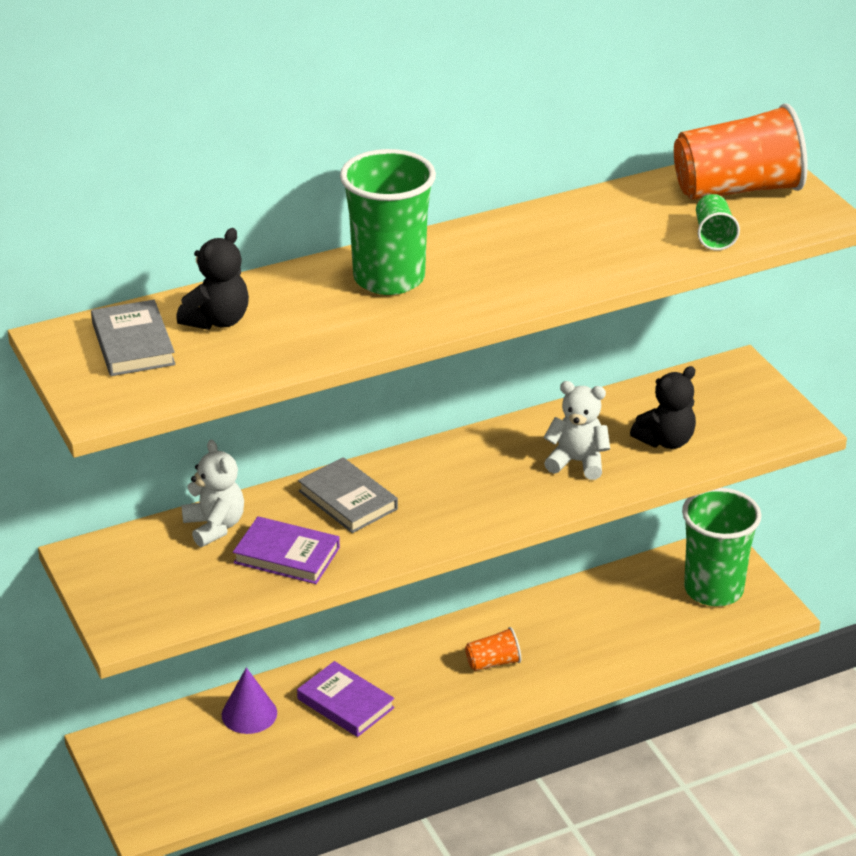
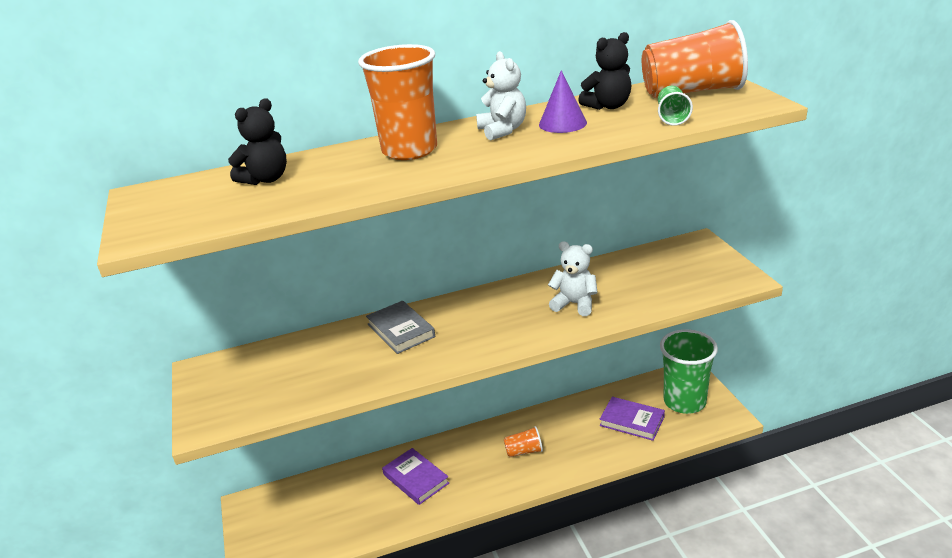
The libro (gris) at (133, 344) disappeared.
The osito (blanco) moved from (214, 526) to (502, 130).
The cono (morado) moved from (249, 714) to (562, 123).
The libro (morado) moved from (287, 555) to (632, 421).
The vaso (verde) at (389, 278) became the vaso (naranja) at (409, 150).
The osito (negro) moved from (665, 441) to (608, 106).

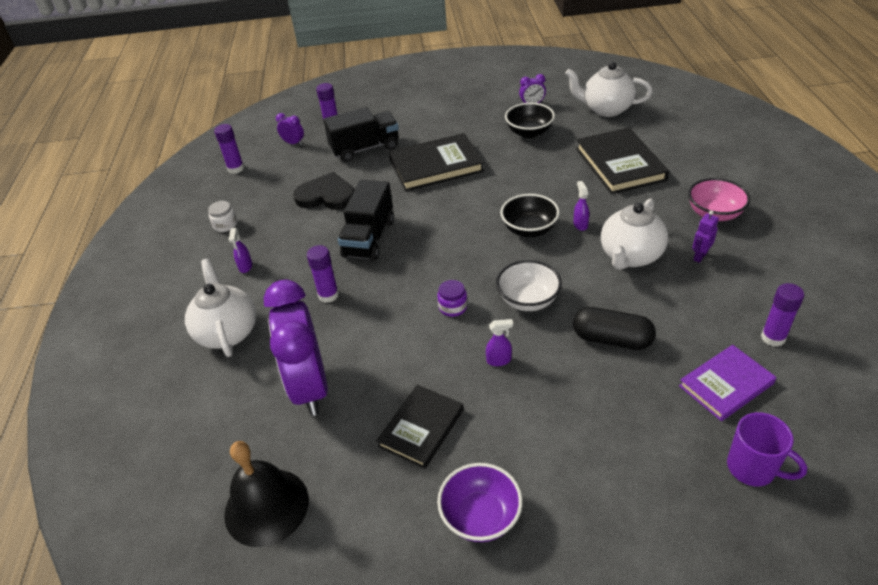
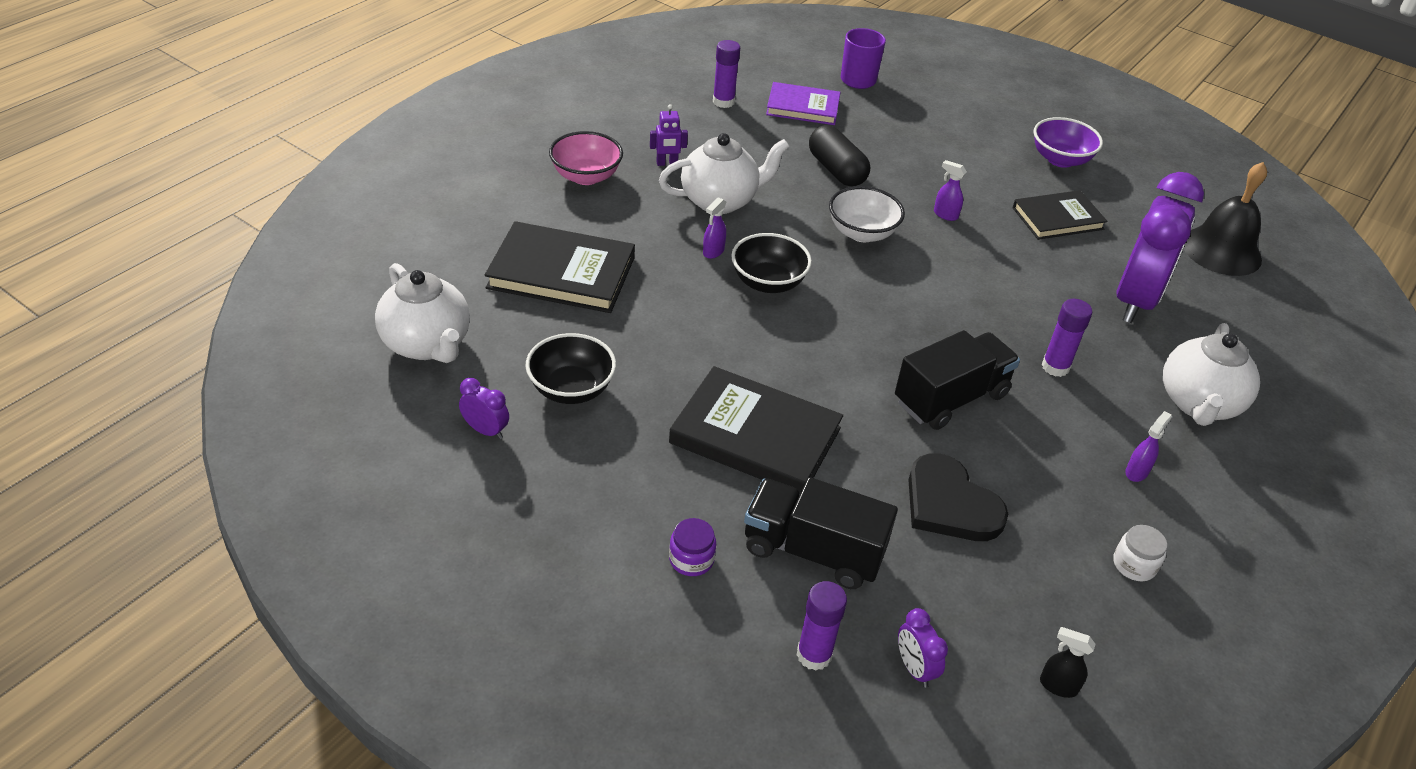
The barra de pegamento (morado) at (236, 168) was replaced by the pulverizador (negro) at (1057, 686).
The tarro (morado) moved from (453, 307) to (691, 559).
The libro (negro) at (620, 164) turned 75 degrees clockwise.

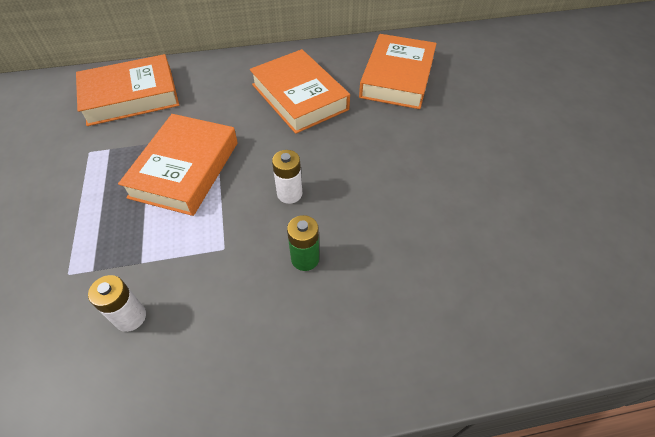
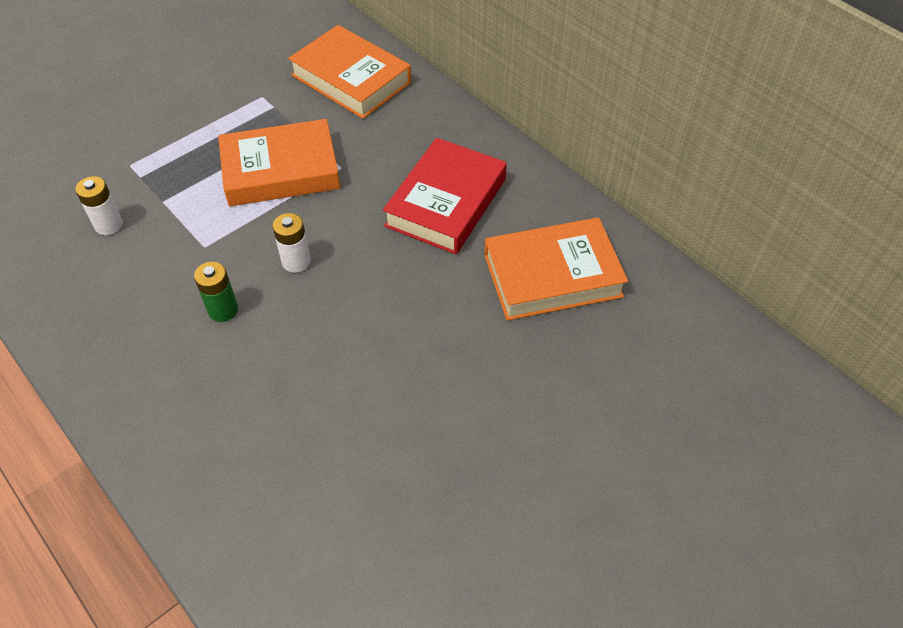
The libro (naranja) at (299, 97) became the libro (rojo) at (446, 202).

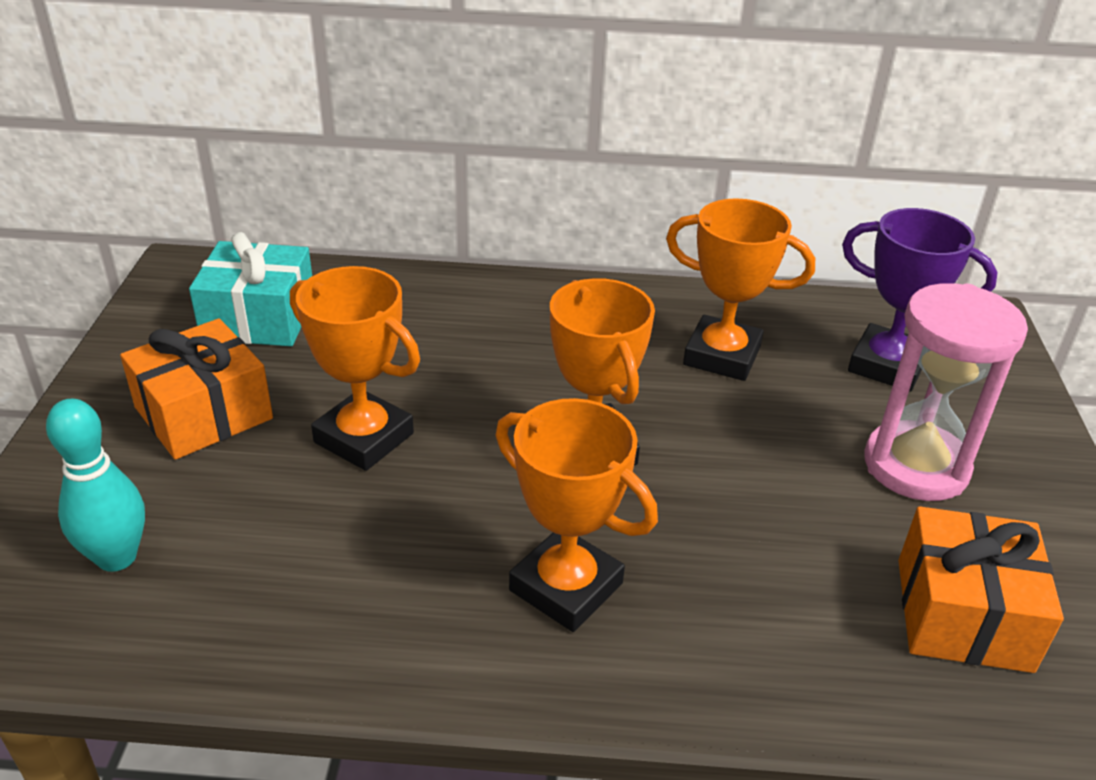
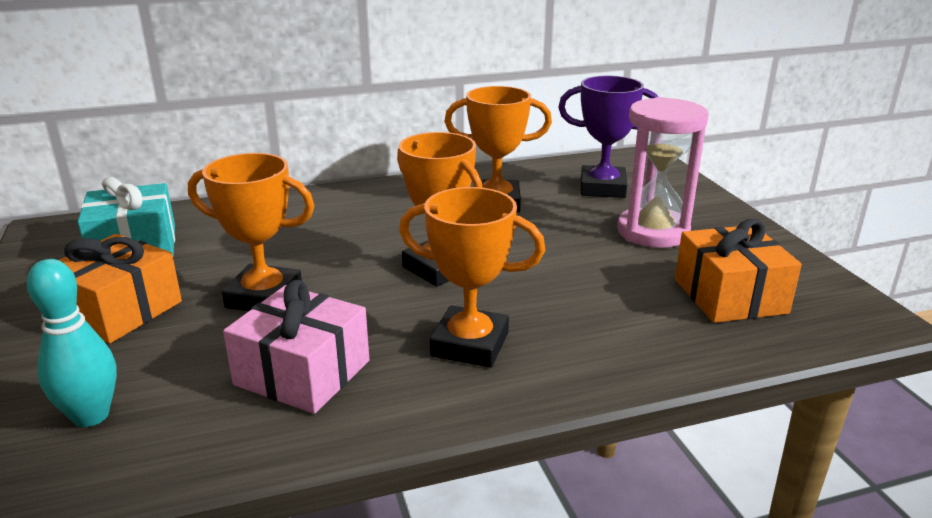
The regalo (rosa) at (302, 372) appeared.

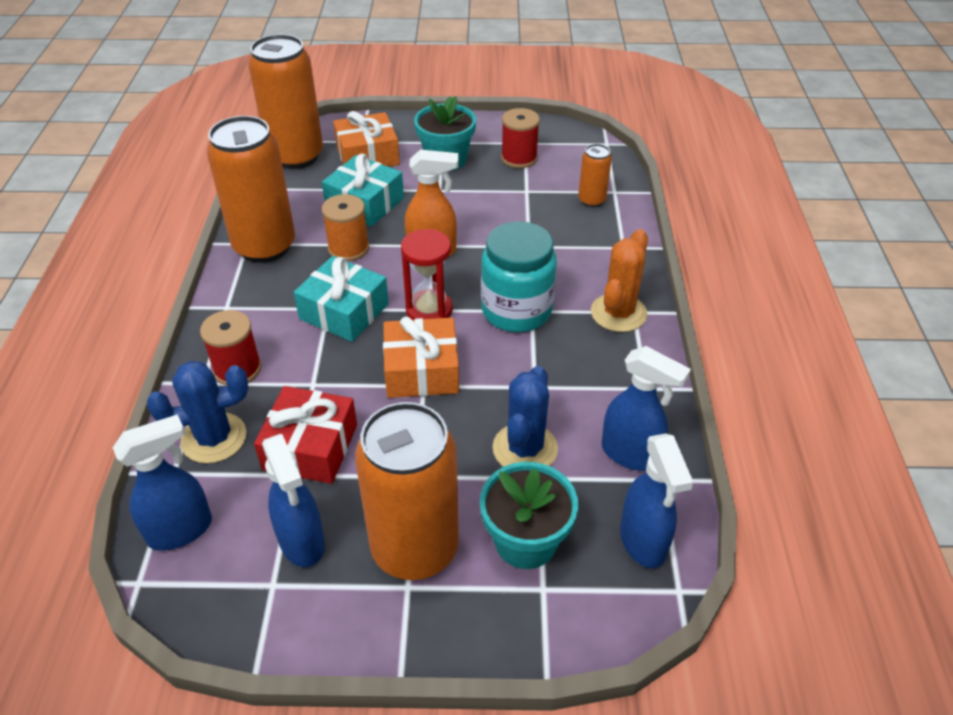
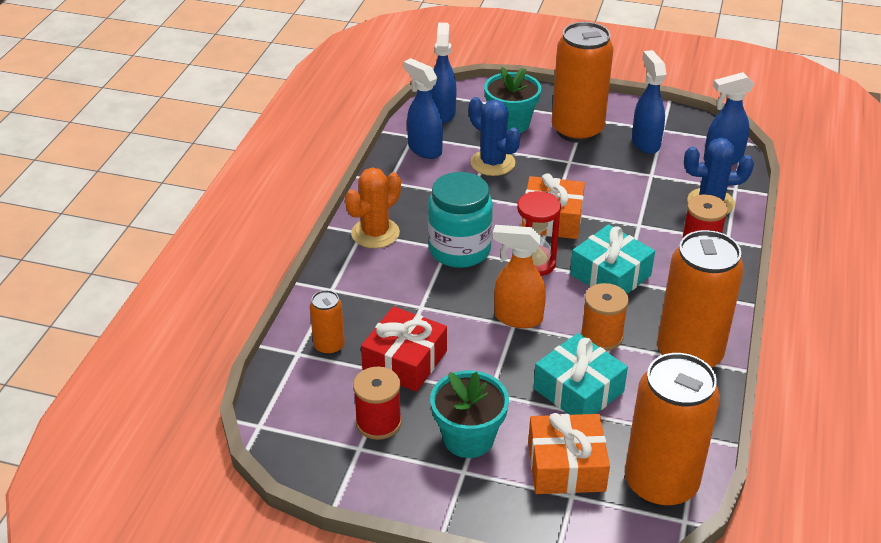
The regalo (rojo) moved from (310, 447) to (405, 361).
The cactus (azul) at (525, 449) turned 75 degrees counterclockwise.

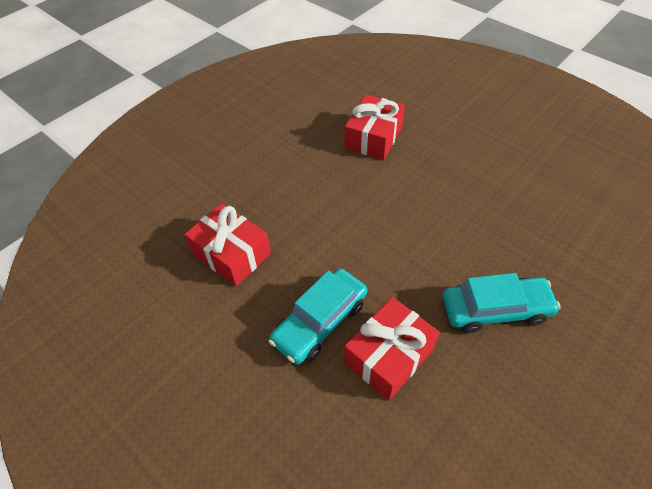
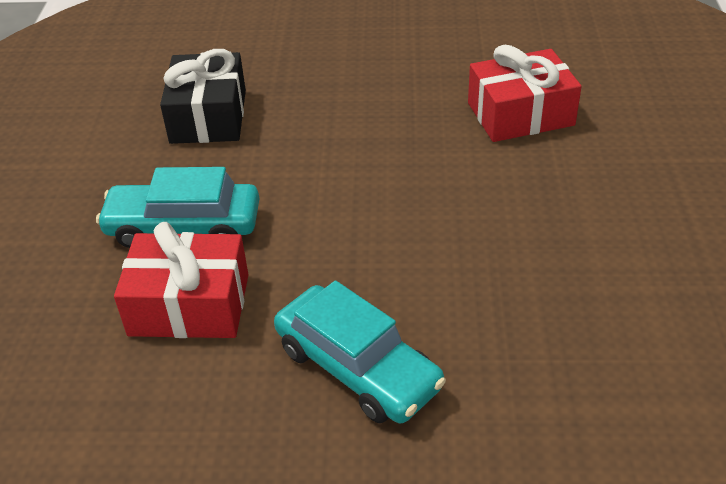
The regalo (rojo) at (231, 253) became the regalo (negro) at (208, 116).

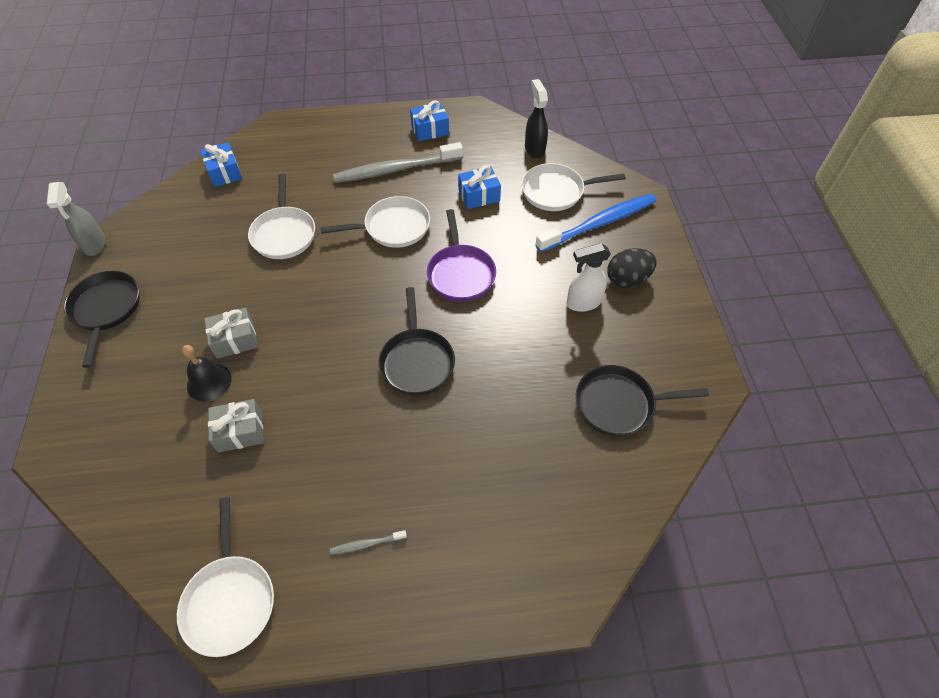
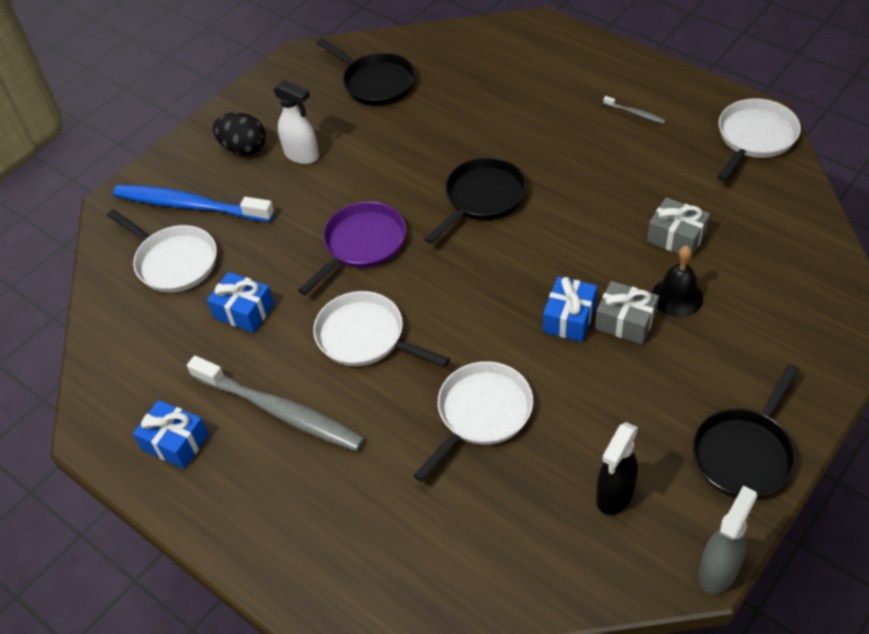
The regalo (azul) moved from (224, 172) to (569, 318).
The pulverizador (negro) moved from (534, 149) to (614, 495).

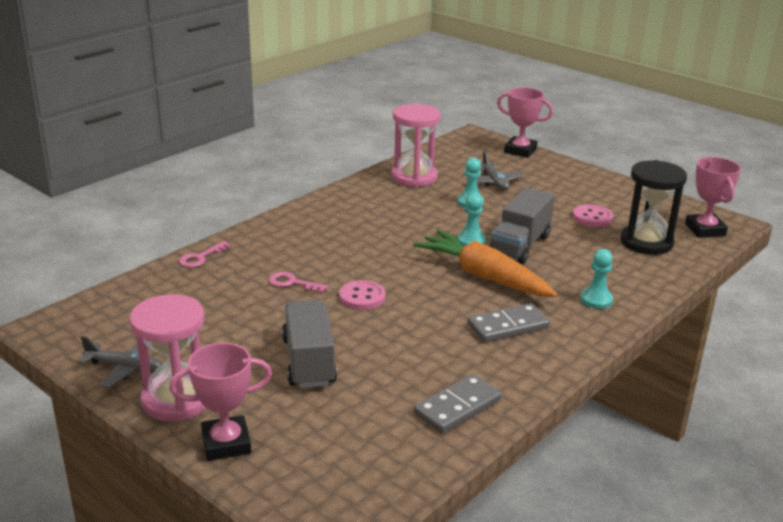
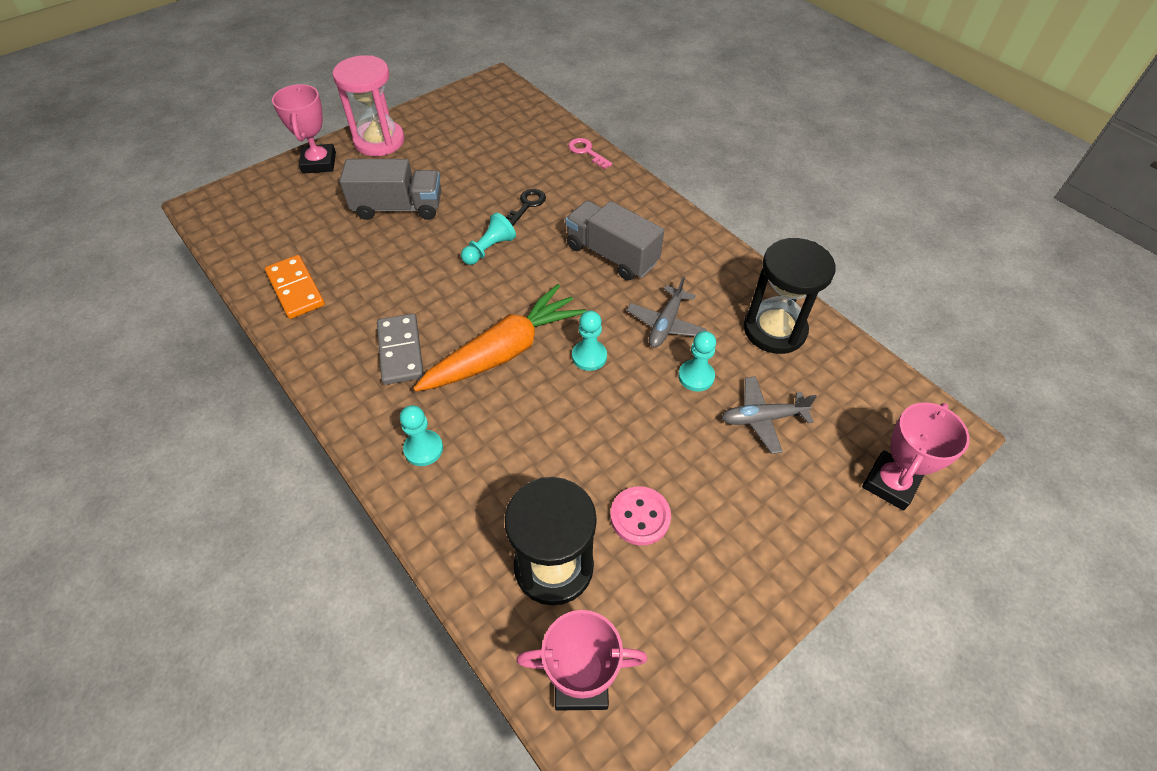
The avión (gris) moved from (125, 368) to (665, 324).
The llave (rosa) at (292, 283) became the llave (negro) at (527, 205).
The botón (rosa) at (362, 297) was replaced by the peón (turquesa) at (489, 249).
The reloj de arena (rosa) at (414, 177) became the reloj de arena (negro) at (774, 329).
The ficha de dominó (gris) at (457, 407) became the ficha de dominó (naranja) at (295, 289).
The camión (gris) moved from (520, 245) to (611, 255).

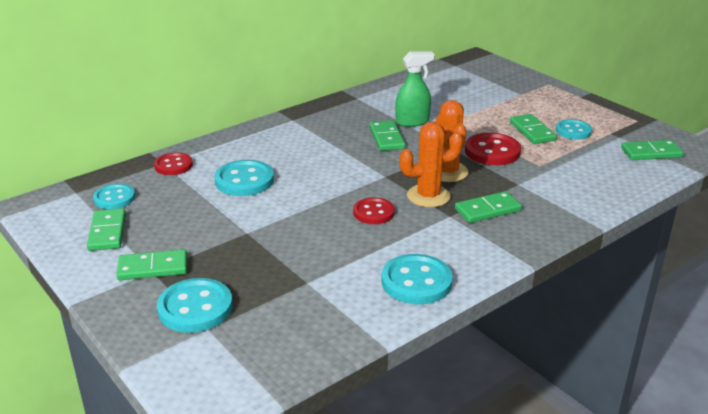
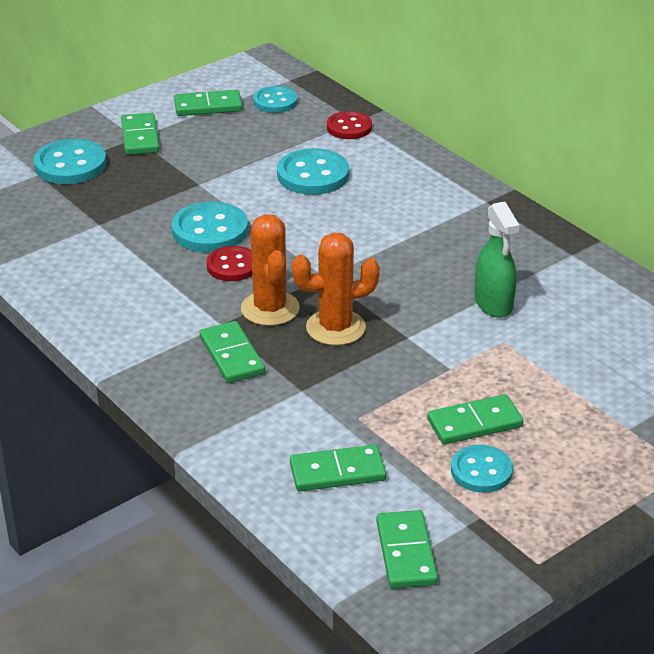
The ficha de dominó (verde) moved from (386, 138) to (337, 472).
The botón (turquesa) moved from (416, 282) to (210, 230).
The botón (rojo) at (492, 151) disappeared.

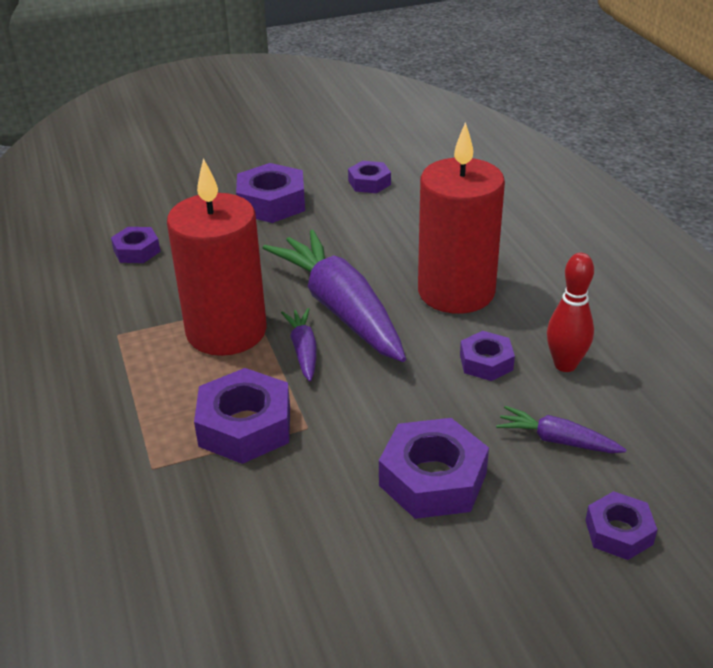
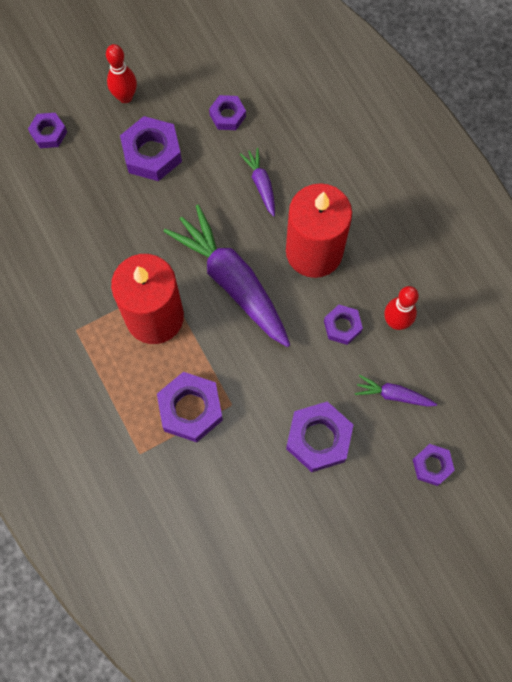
The tuerca (morado) moved from (136, 251) to (48, 133).
The zanahoria (morado) moved from (303, 350) to (261, 184).
The bolo (rojo) at (125, 97) appeared.

